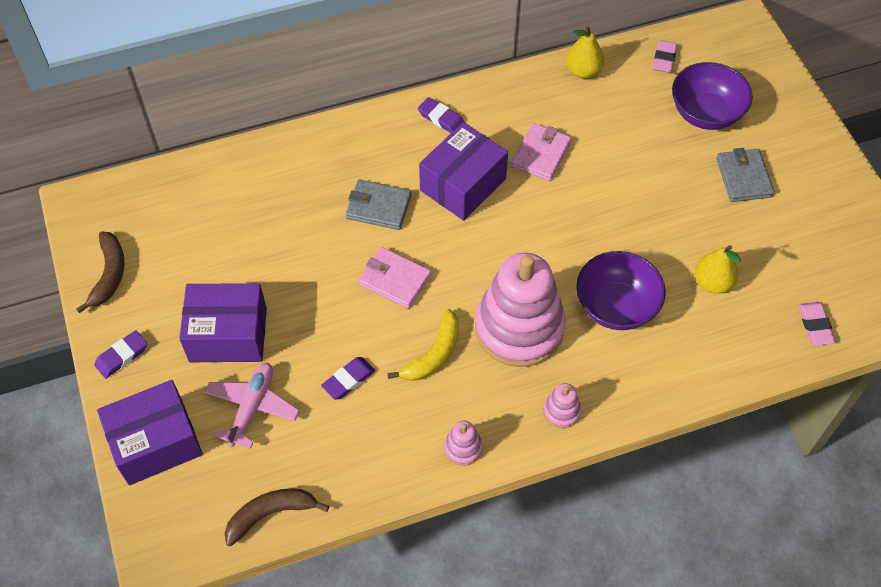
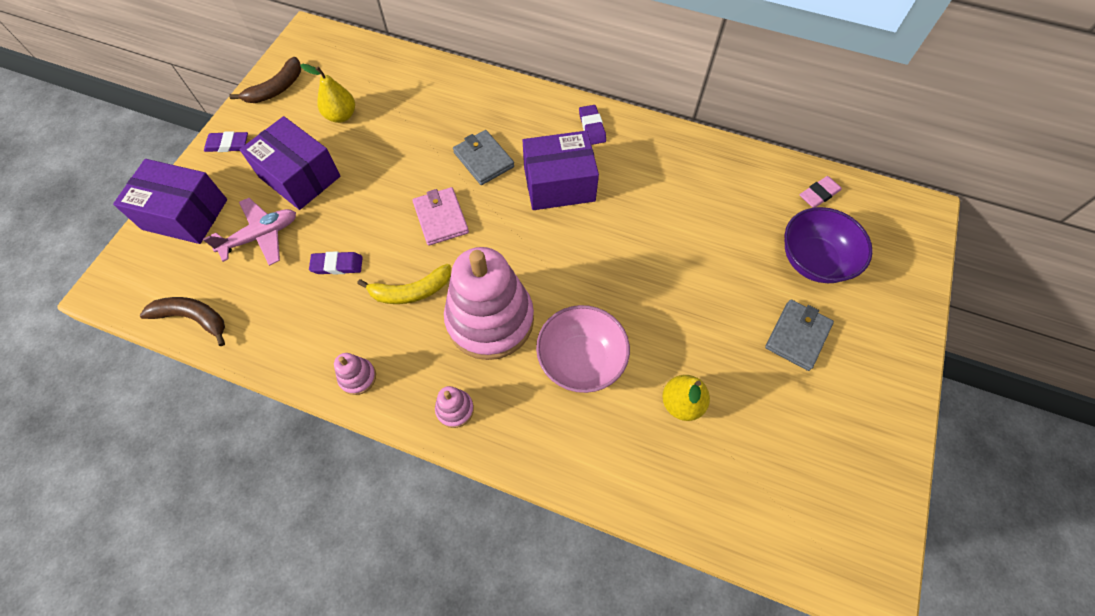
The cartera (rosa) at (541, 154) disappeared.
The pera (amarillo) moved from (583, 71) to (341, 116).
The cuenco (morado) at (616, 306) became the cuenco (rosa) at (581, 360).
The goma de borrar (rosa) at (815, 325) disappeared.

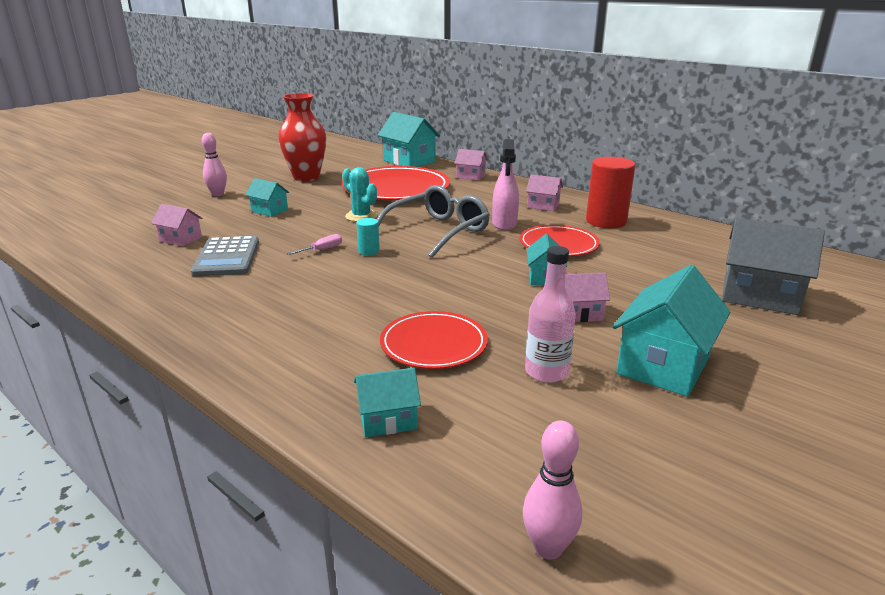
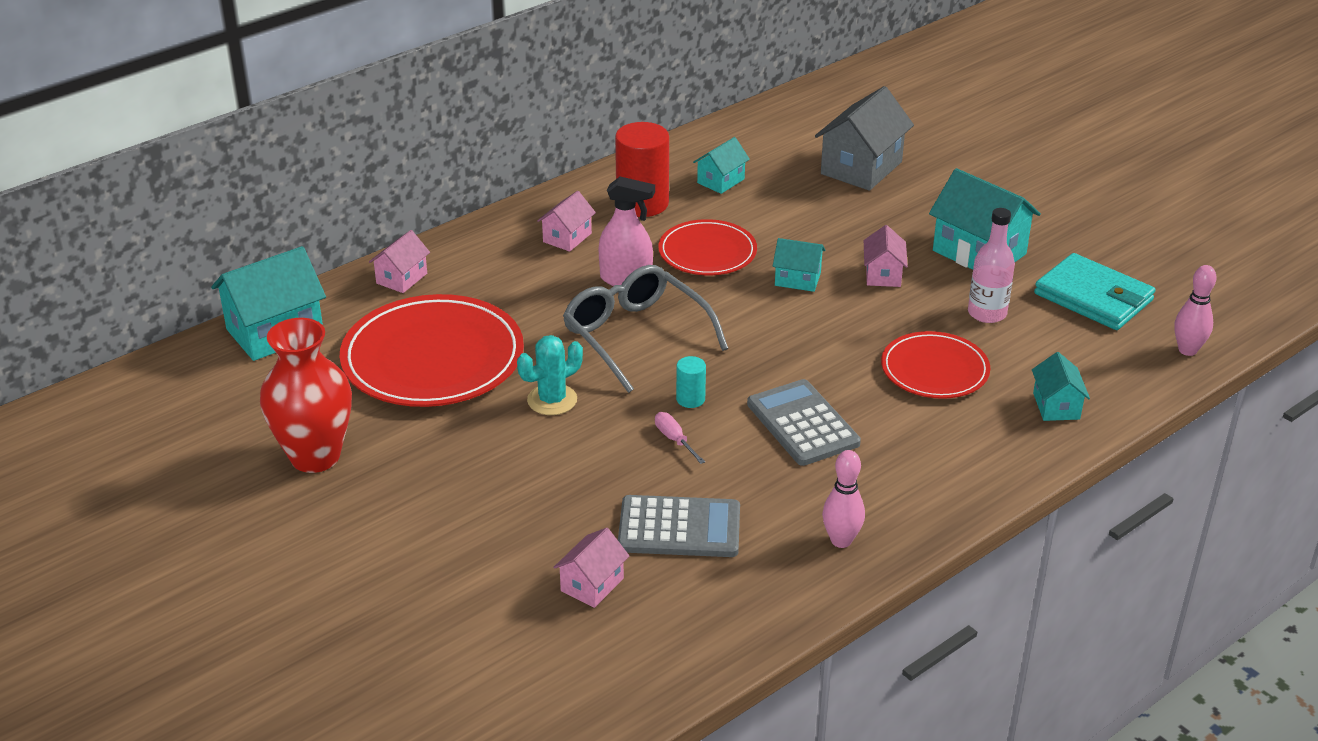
The bolo (rosa) moved from (218, 194) to (841, 540).
The casa (turquesa) moved from (269, 210) to (721, 181).
The calculadora (gris) at (802, 424) appeared.
The cartera (turquesa) at (1093, 297) appeared.

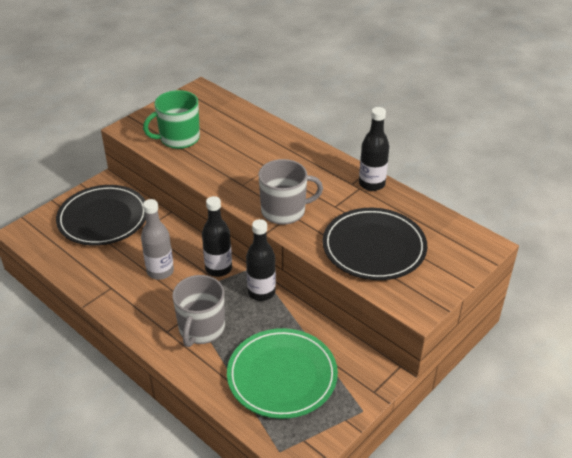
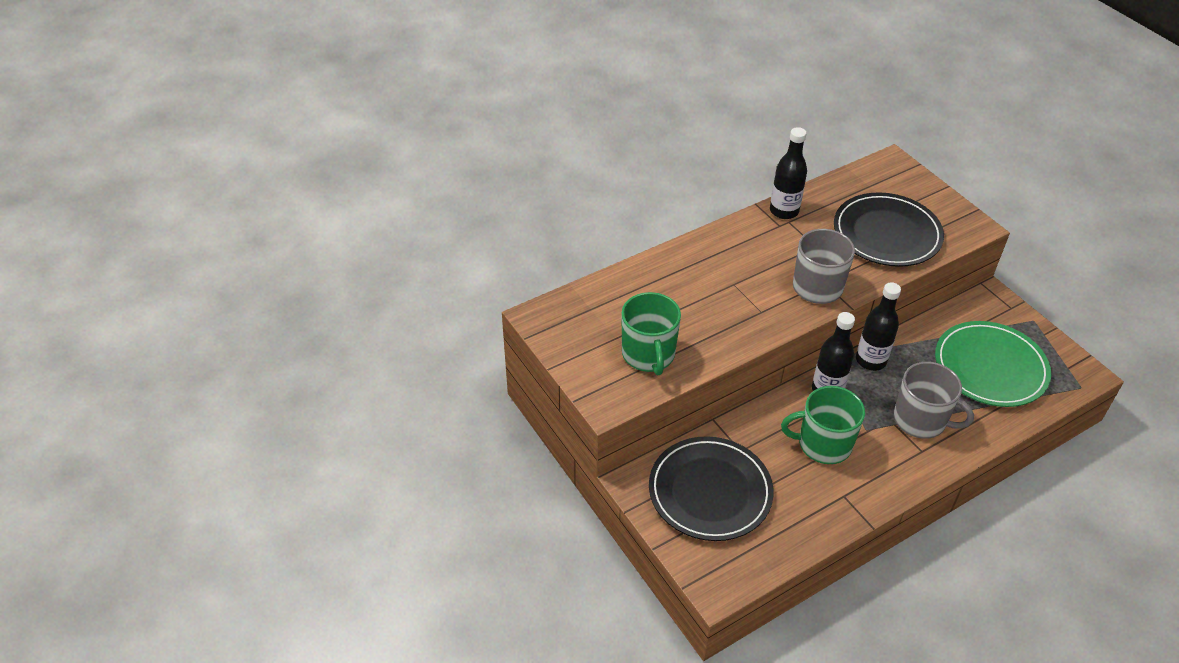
The botella (gris) at (160, 271) was replaced by the taza (verde) at (823, 444).

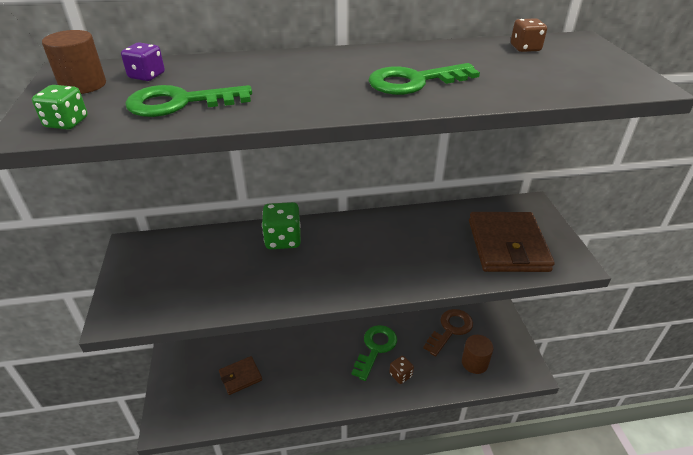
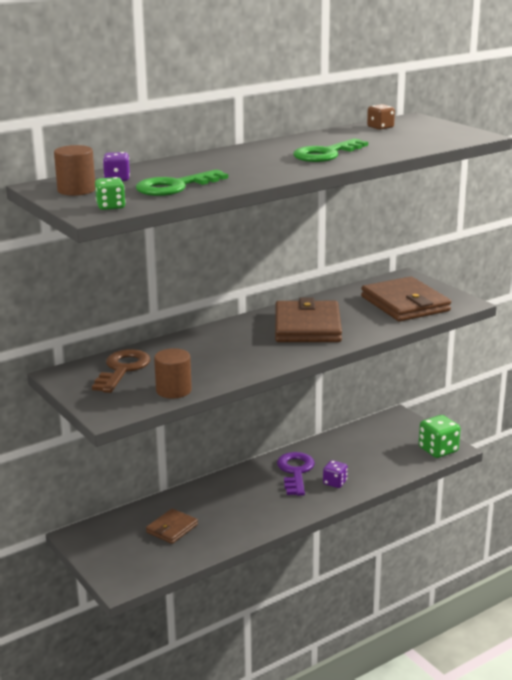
The dado (verde) moved from (283, 239) to (438, 450).
The llave (verde) at (375, 348) became the llave (morado) at (295, 471).
The dado (marrón) at (400, 375) became the dado (morado) at (335, 482).
The llave (marrón) moved from (450, 329) to (122, 369).
The cilindro (marrón) moved from (474, 363) to (173, 390).
The cartera (marrón) at (307, 326) appeared.

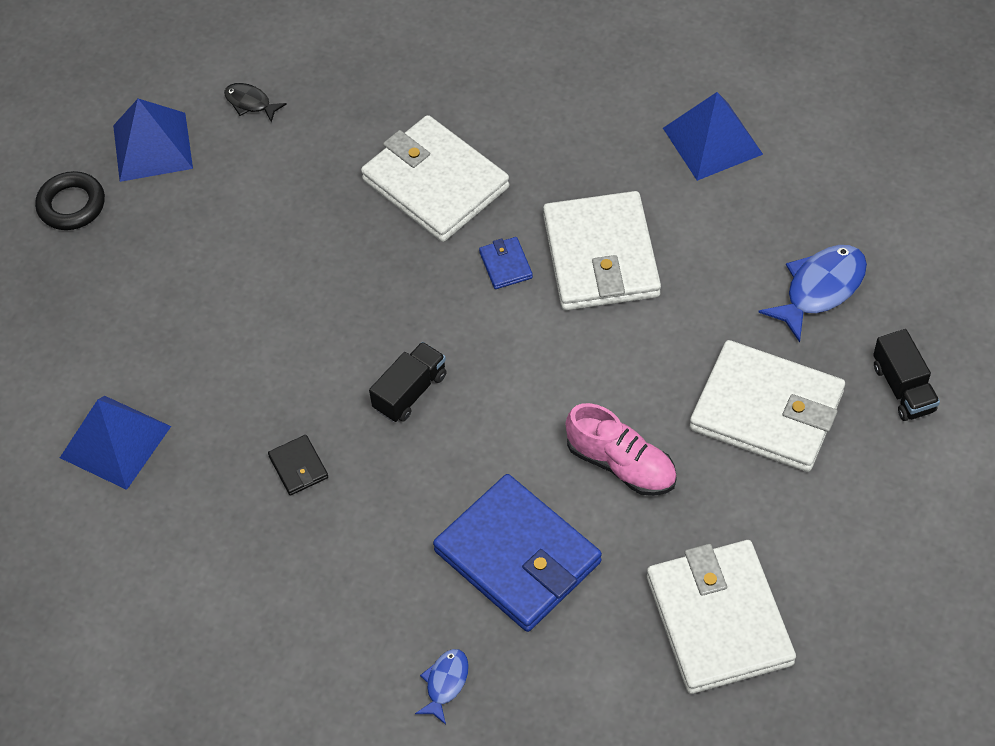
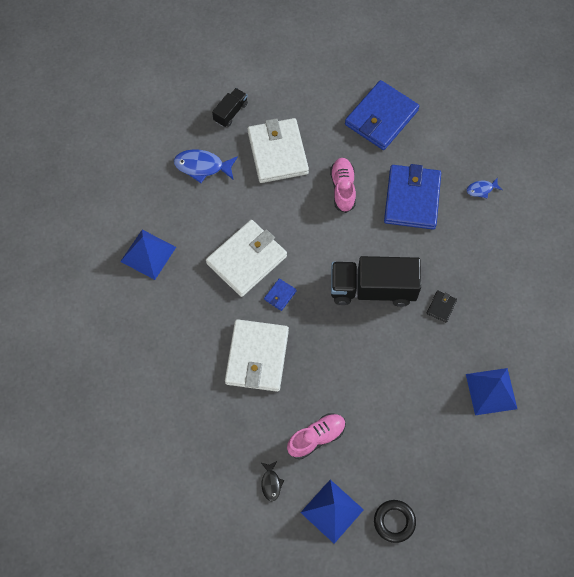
The camión (negro) at (410, 392) changed to 2.02 times the size.
The cartera (blanco) at (719, 620) became the cartera (azul) at (381, 117).
The zapato (rosa) at (316, 438) appeared.

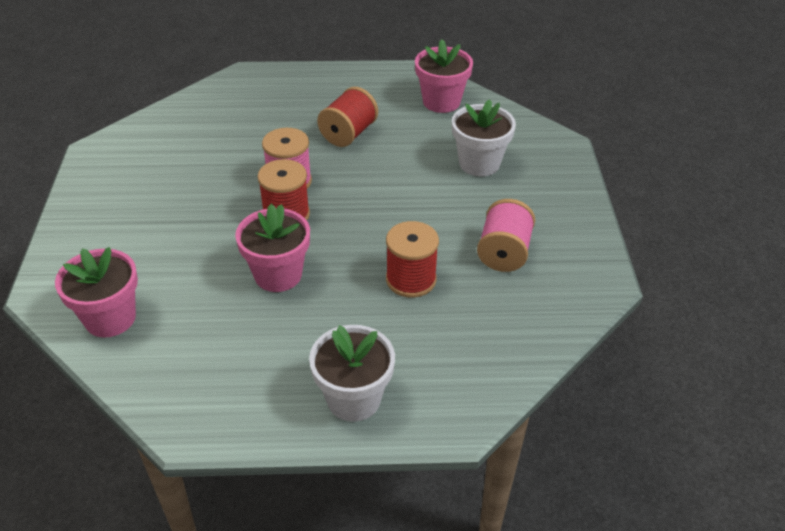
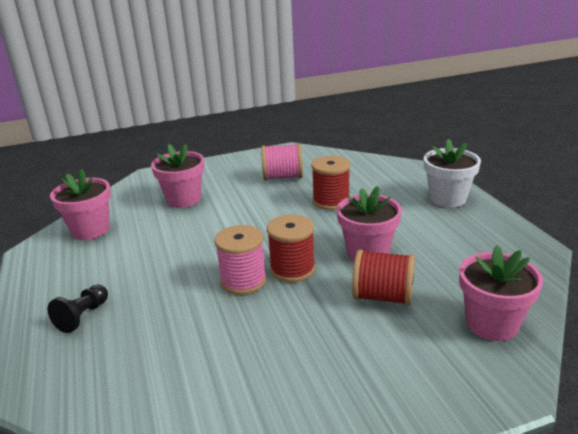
The carrete (rojo) moved from (348, 134) to (383, 297).
The maceta (blanco) at (479, 163) became the maceta (rosa) at (183, 199).
The peón (negro) at (83, 316) appeared.

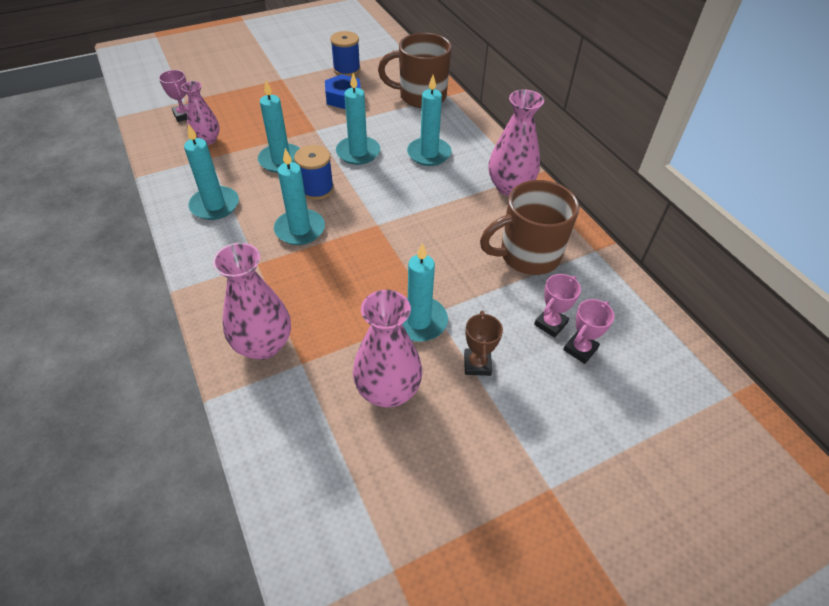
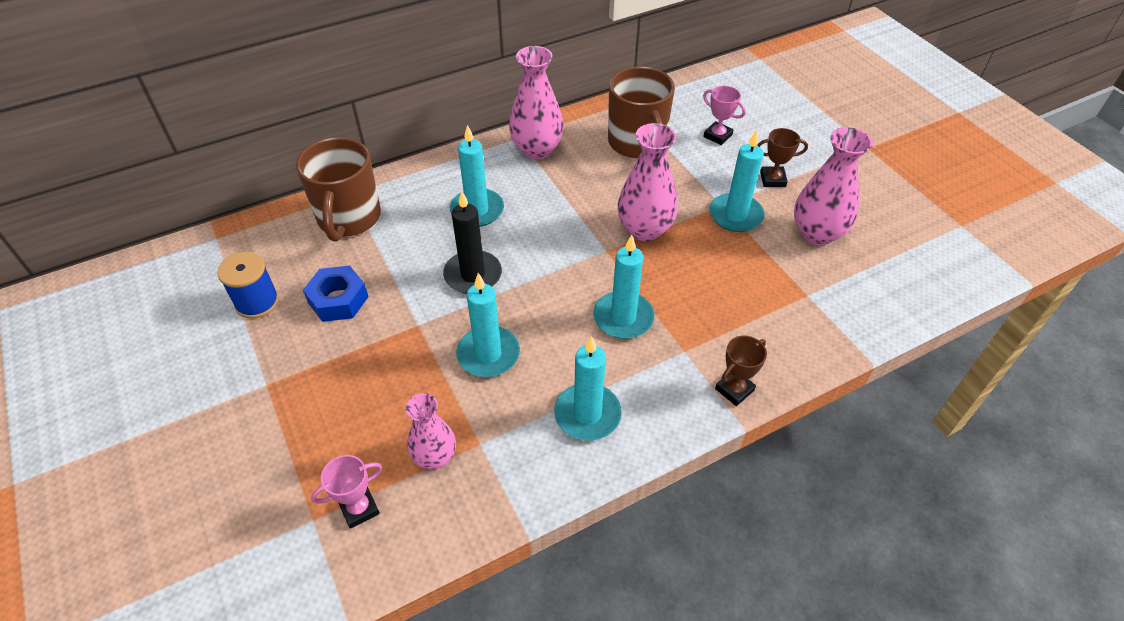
The florero (rosa) moved from (263, 345) to (644, 229).
The carrete (azul) at (316, 189) disappeared.
The vela (turquesa) at (358, 152) became the vela (negro) at (473, 275).
The trofeo (rosa) at (580, 349) disappeared.
The trofeo (marrón) at (734, 389) appeared.

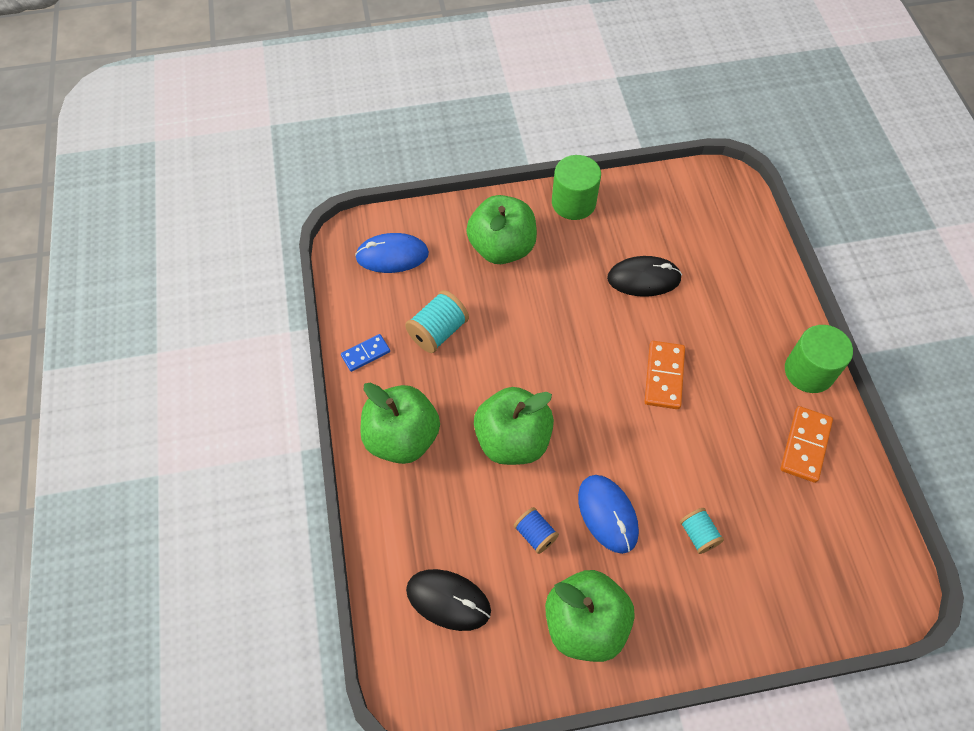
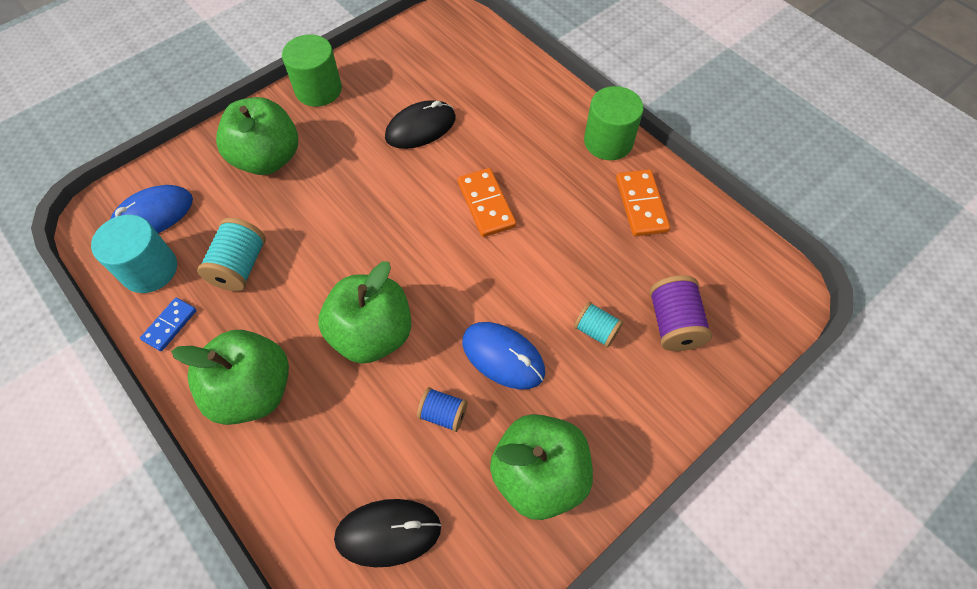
The cilindro (turquesa) at (149, 269) appeared.
The carrete (morado) at (673, 324) appeared.

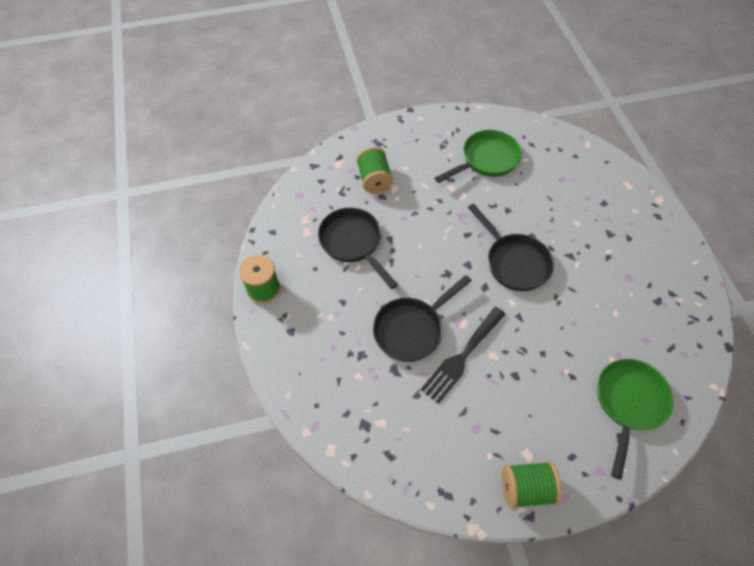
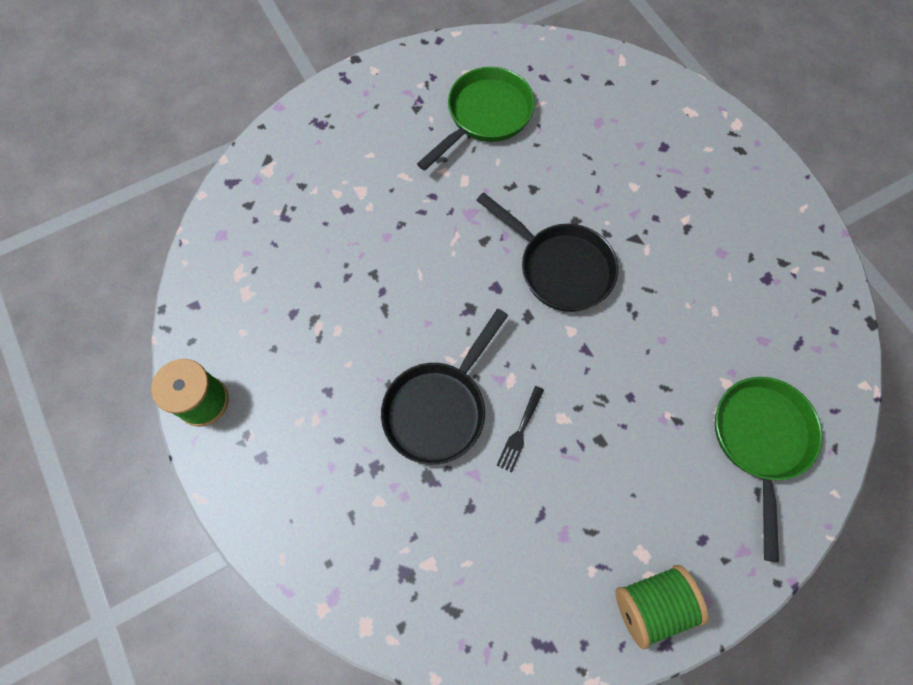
The sartén (negro) at (353, 243) disappeared.
The carrete (verde) at (374, 180) disappeared.
The tenedor (negro) at (462, 356) changed to 0.51 times the size.

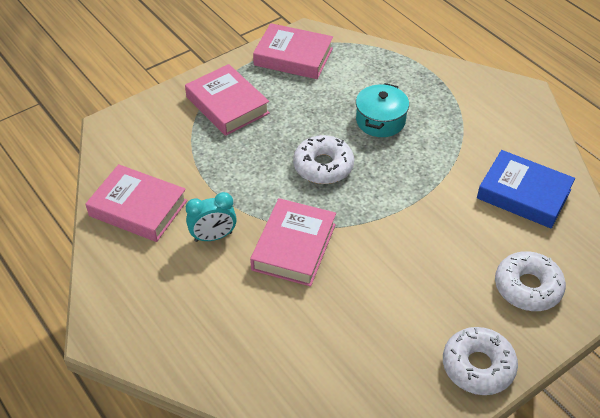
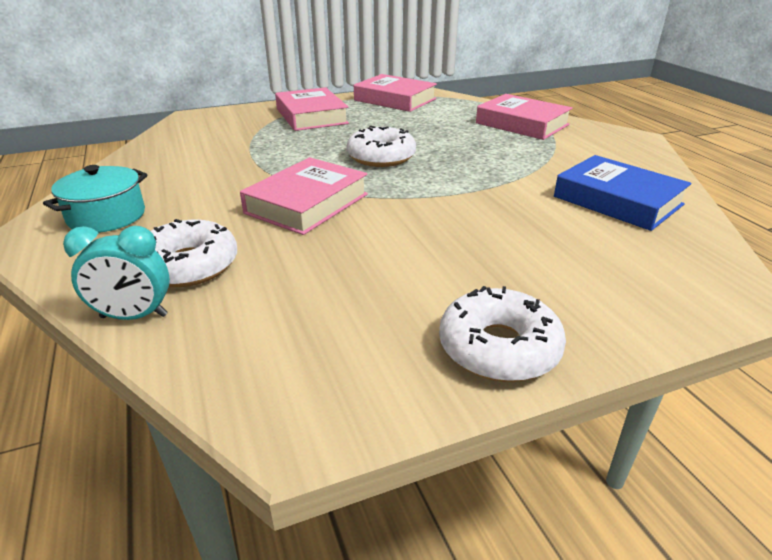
The libro (rosa) moved from (138, 208) to (522, 124).
The despertador (turquesa) moved from (213, 237) to (134, 316).
The olla (turquesa) moved from (380, 121) to (107, 216).
The rosquilla (blanco) moved from (527, 287) to (189, 266).

